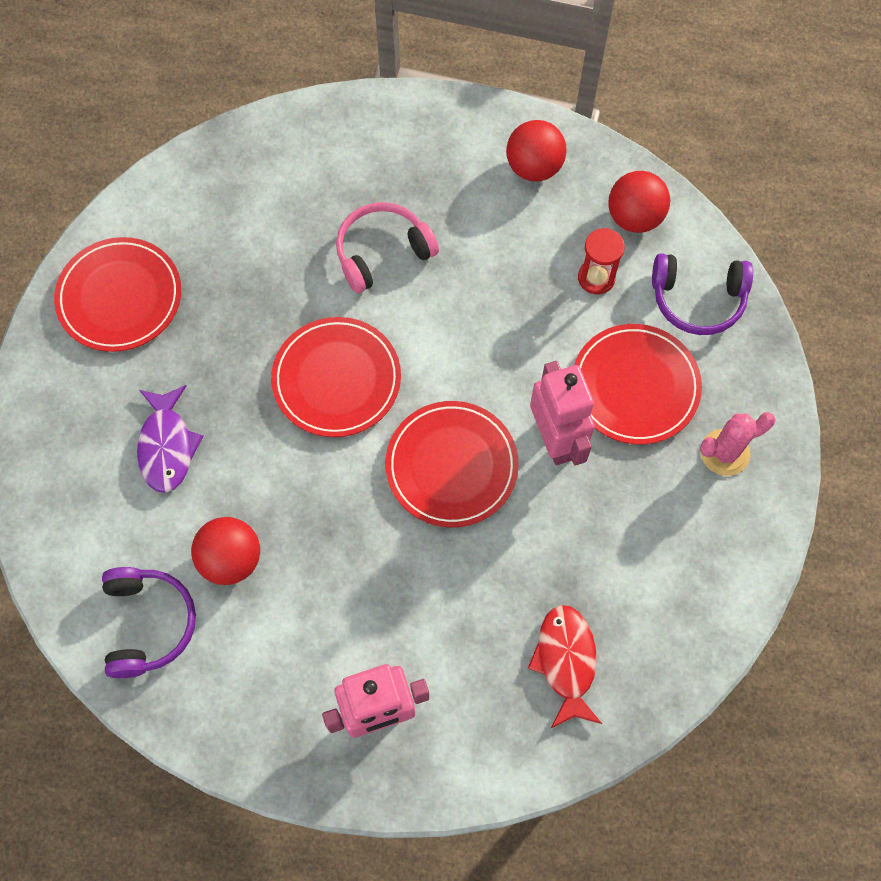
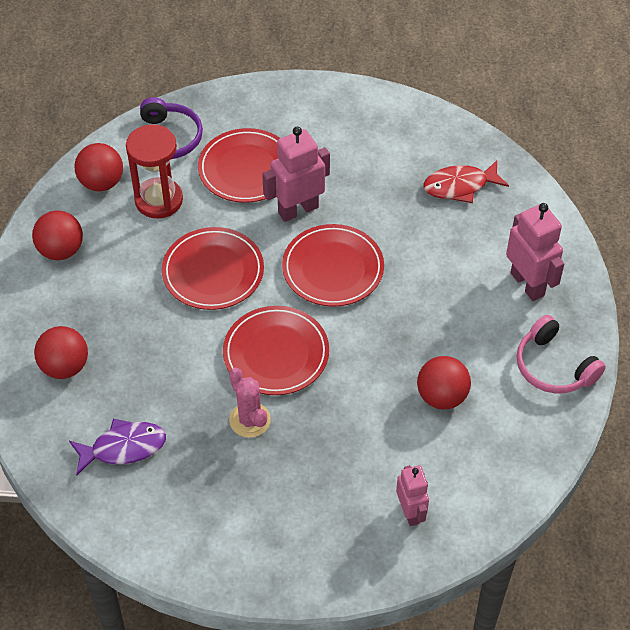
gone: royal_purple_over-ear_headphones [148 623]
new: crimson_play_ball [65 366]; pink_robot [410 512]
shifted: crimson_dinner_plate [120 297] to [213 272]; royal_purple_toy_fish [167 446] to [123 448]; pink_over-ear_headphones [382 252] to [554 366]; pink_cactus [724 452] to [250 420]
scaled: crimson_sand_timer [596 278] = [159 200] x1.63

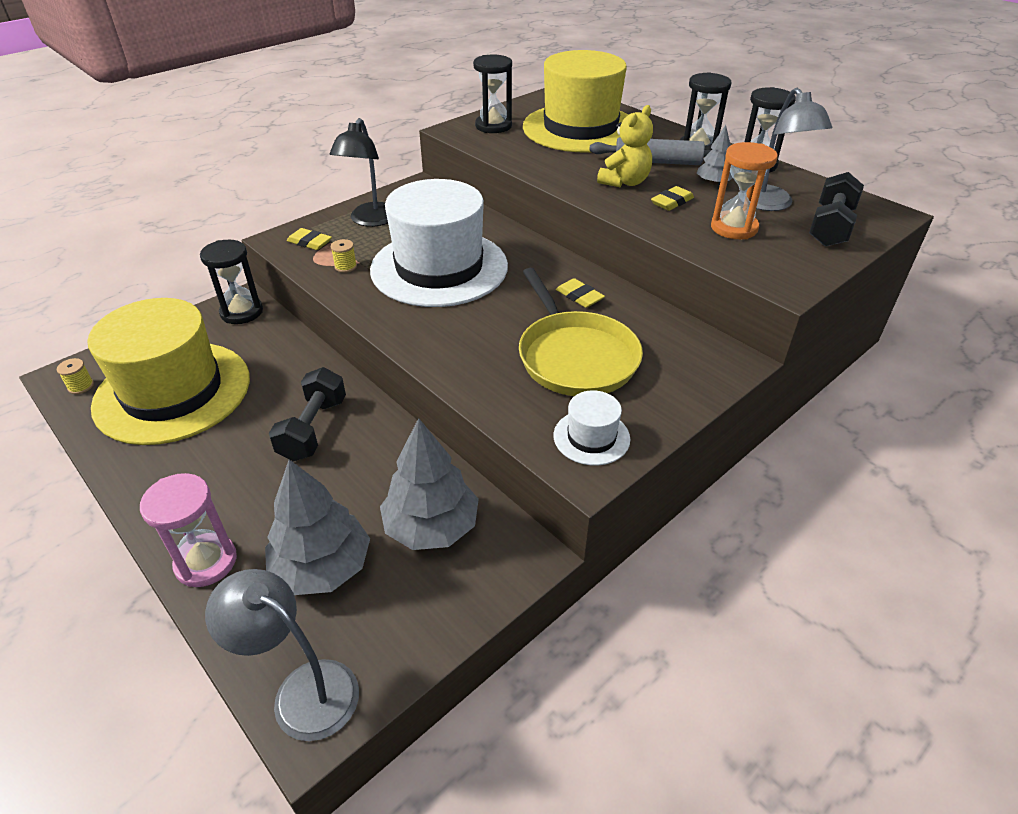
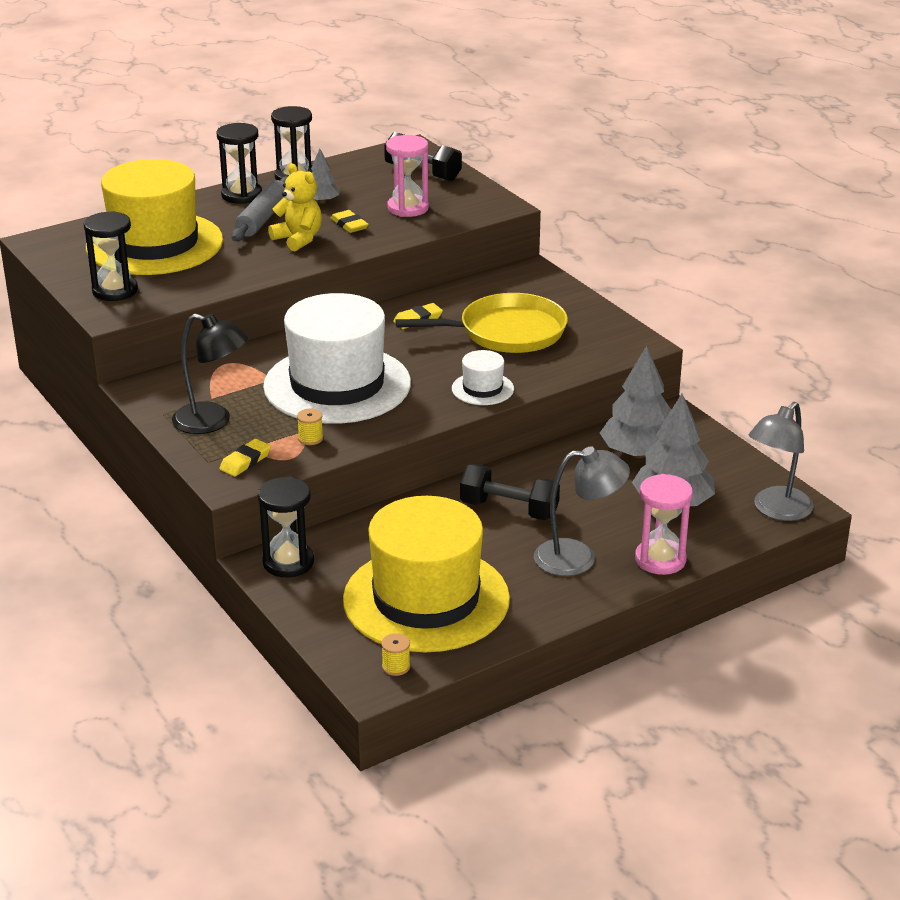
shifted: white_top_hat [591 437] to [482 389]; ash-grey_desk_lamp [770 204] to [578 558]
repainted: bright_orange_sand_timer [734 228] to pink_sand_timer [408 208]

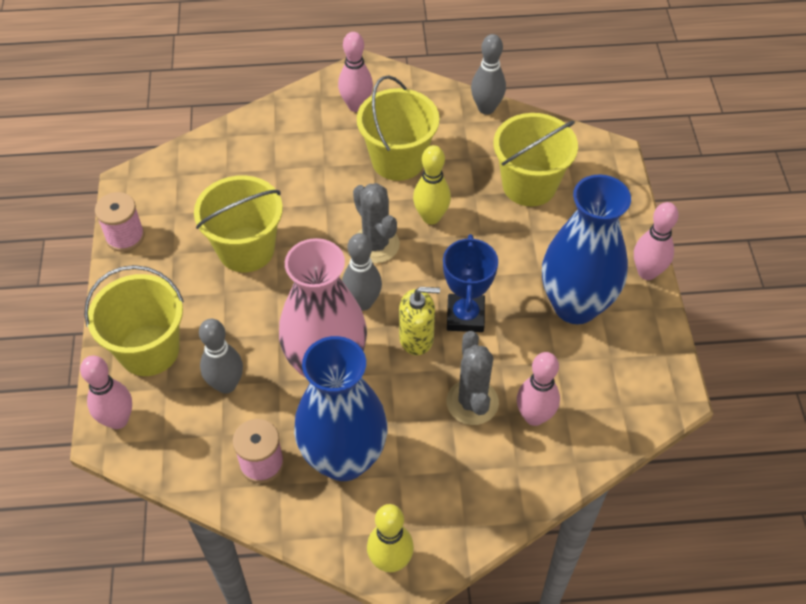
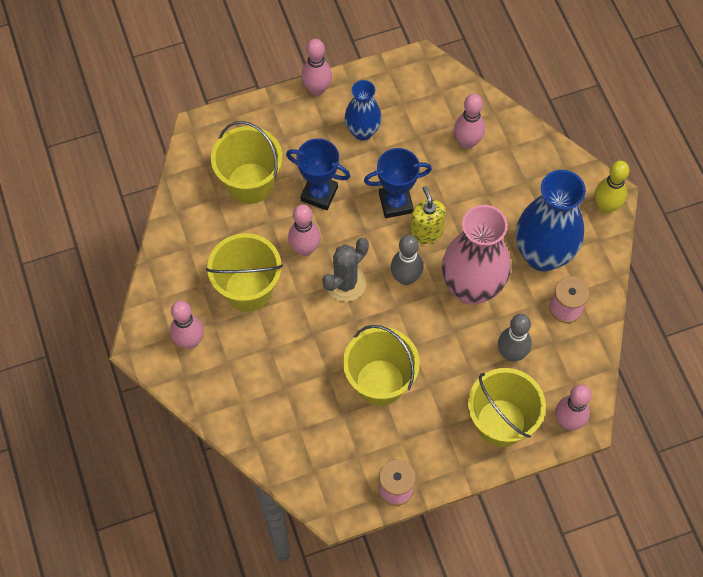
gone: ash-grey_cactus [472 402]; ash-grey_tenpin [486 108]
new: cobalt_trophy [319 194]
repainted: golden_tenpin [431 217] to pink_tenpin [305 249]
scaled: cobalt_vase [575 305] = [362 131] x0.58

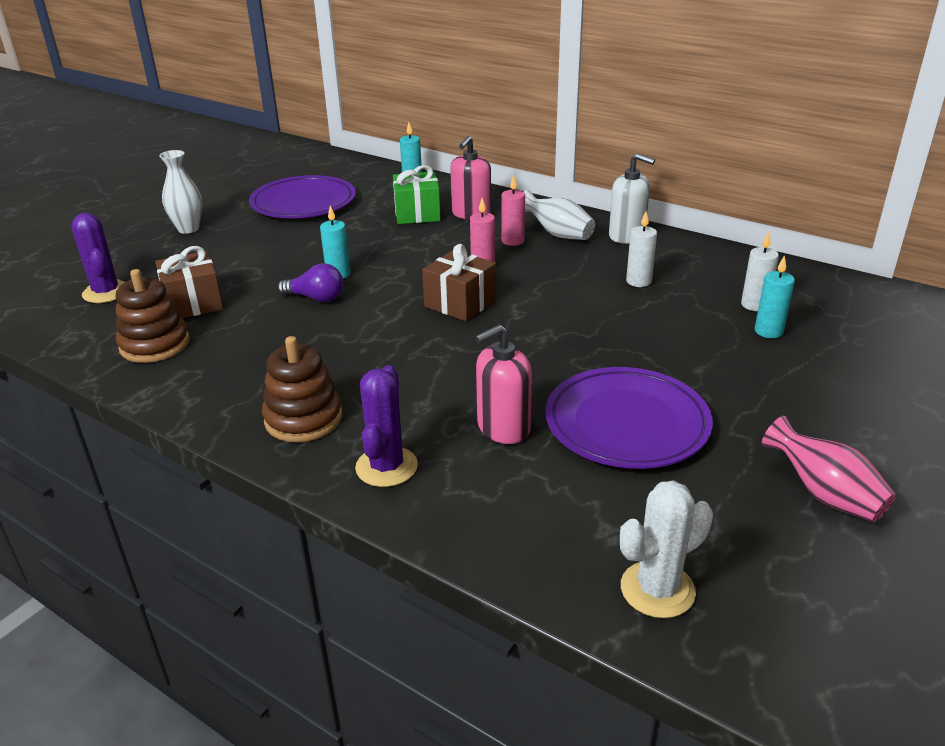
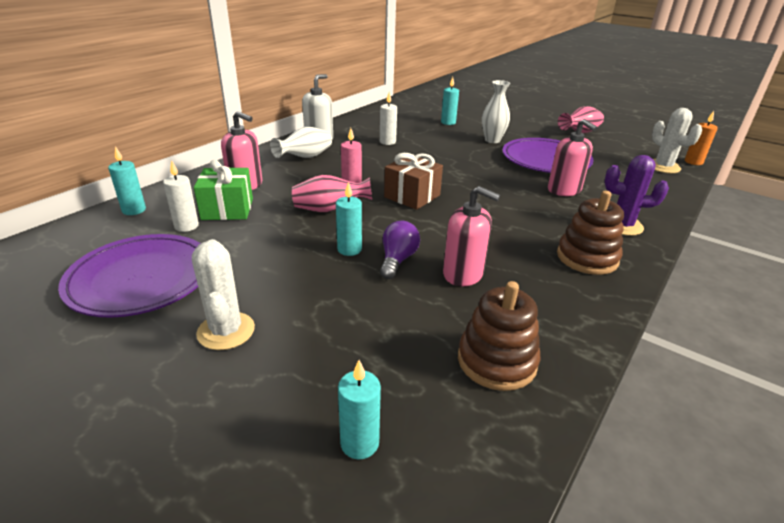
gone: brown_gift [193 303]; pink_candle [513 241]
new: white_cactus [226 331]; pink_vase [330 209]; pink_soap_dispenser [463 274]; bright_orange_candle [693 162]
shifted: white_vase [188 229] to [492 140]; white_candle [754 305] to [186 226]
swapped: royal_purple_cactus [106 292] to turquoise_candle [359 443]

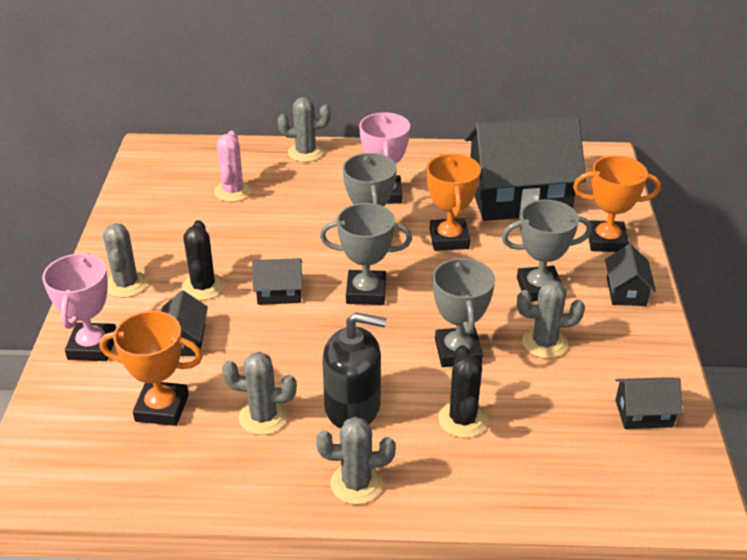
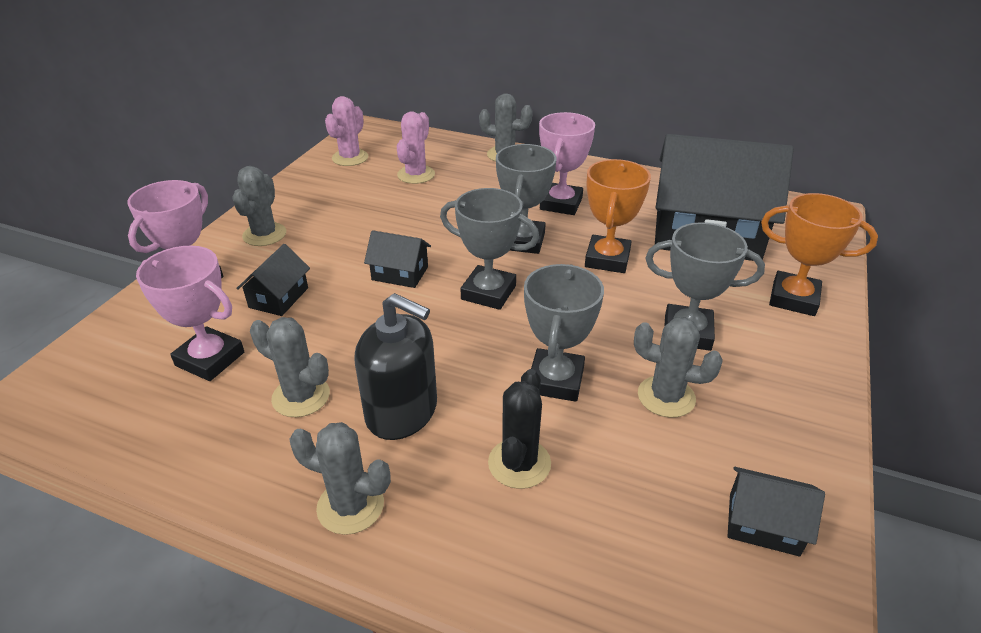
gone: ebony_cactus [203 287]; ebony_toy_house [626 291]
new: pink_cactus [350 158]
repainted: bright_orange_trophy [162 408] to pink_trophy [210 359]

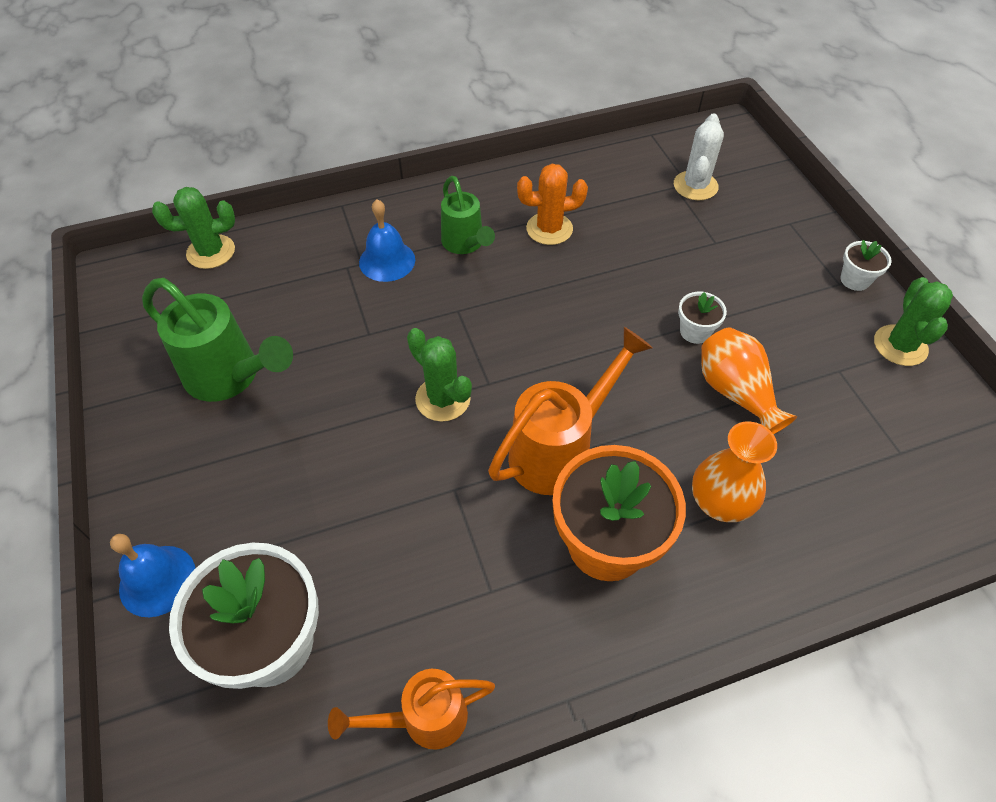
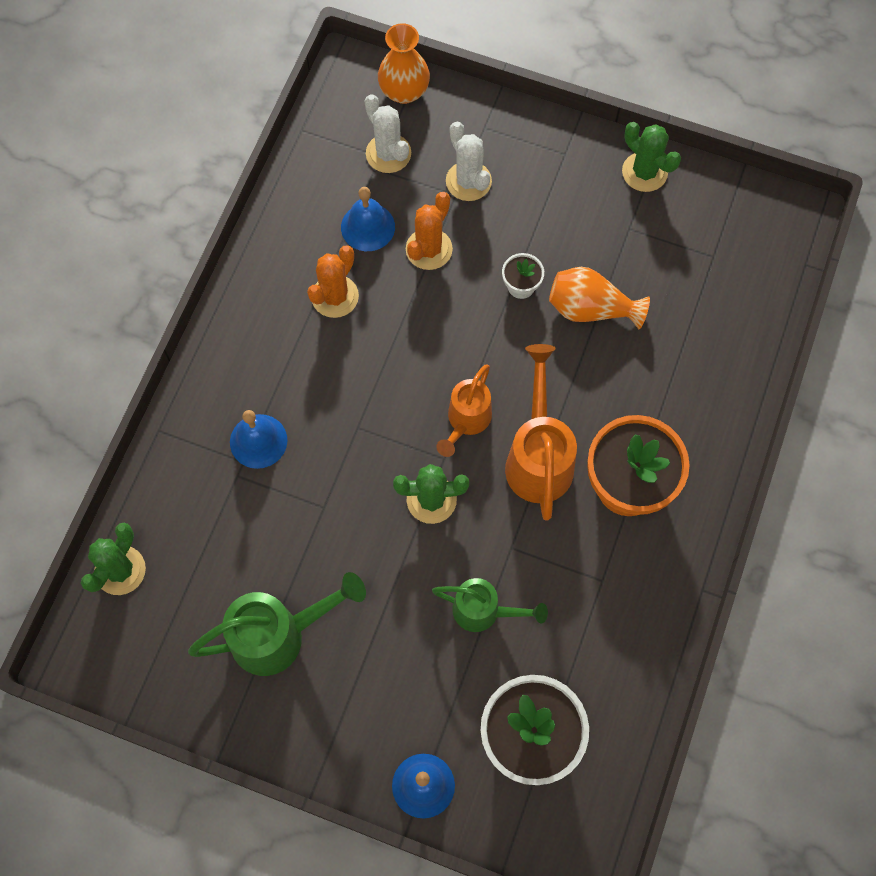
gone: white_flower_pot [855 280]
new: cobalt_hand_bell [368 227]; bright_orange_cactus [429 249]; white_cactus [468 181]
shifted: bright_orange_watering_pot [423 718] to [466 422]; leaf-green_watering_pot [465 244] to [484 611]; bright_orange_vase [720 502] to [404 91]

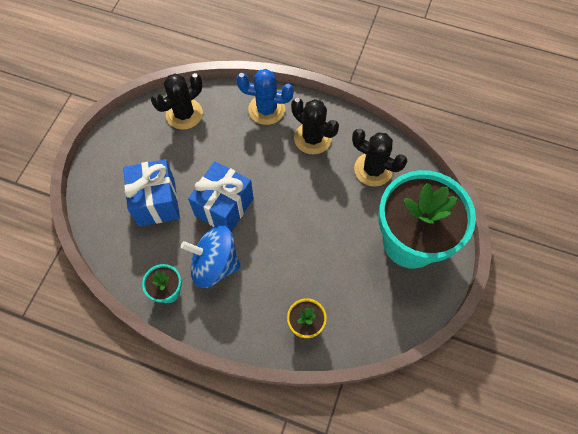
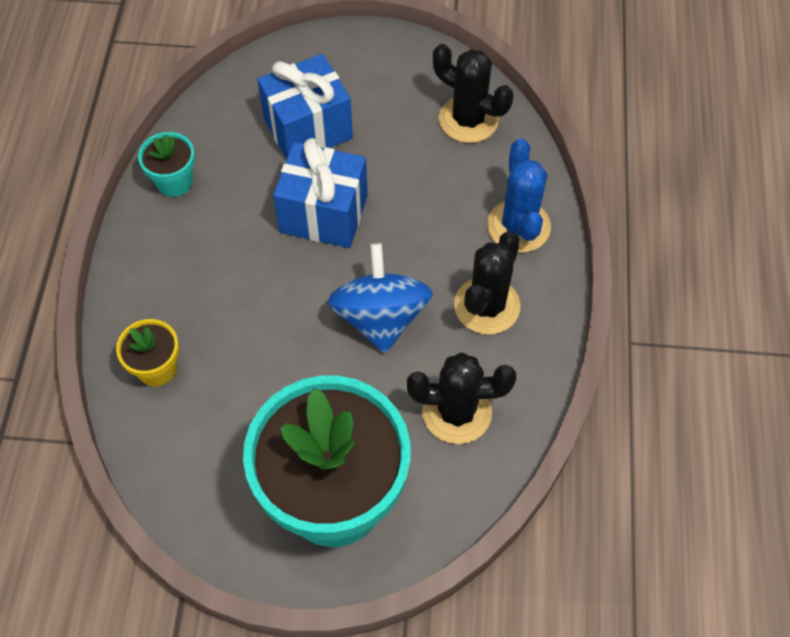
shifted: cobalt_spinning_top [215 264] to [380 317]
rotated: ebony_cactus [373 169] = [456 412] 75 degrees clockwise

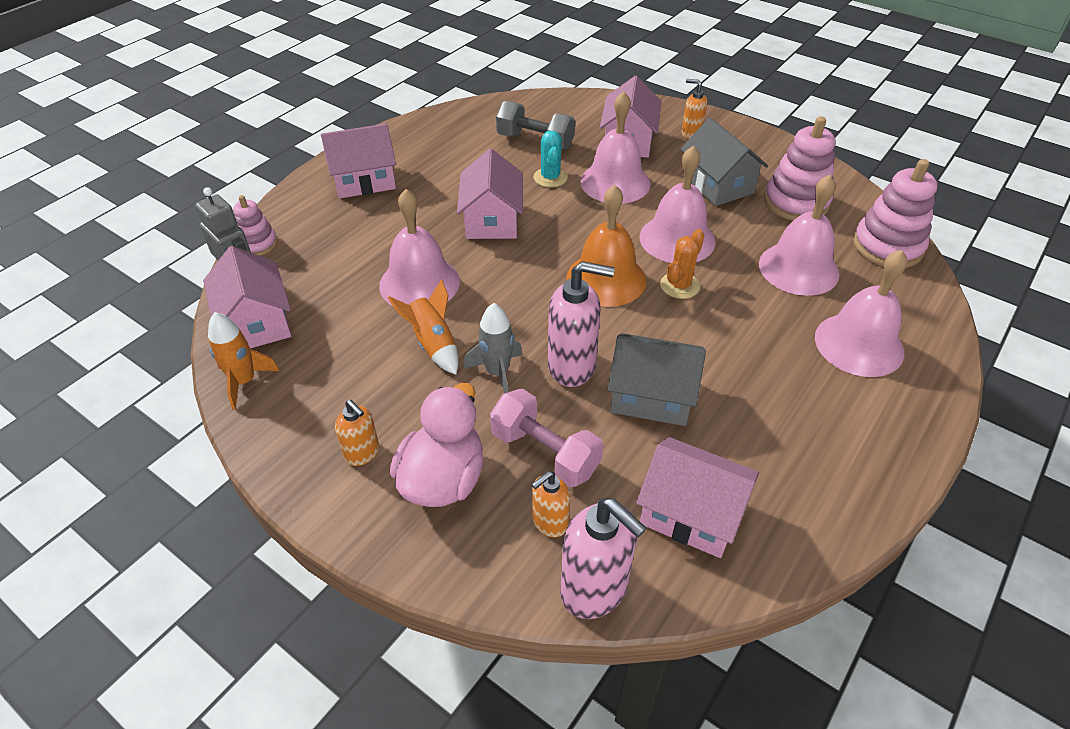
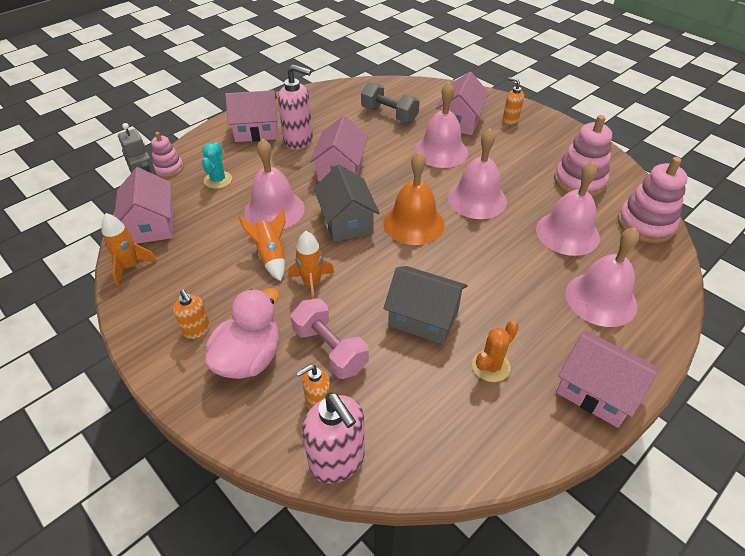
shifted: turquoise_cactus [550 177] to [218 180]; pink_soap_dispenser [572 366] to [299 140]; pink_toy_house [691 513] to [596 391]; bright_orange_cactus [680 285] to [491 366]; ash-grey_toy_house [717 185] to [346 221]
repainted: ash-grey_toy_rocket [497 372] to bright_orange_toy_rocket [312 283]

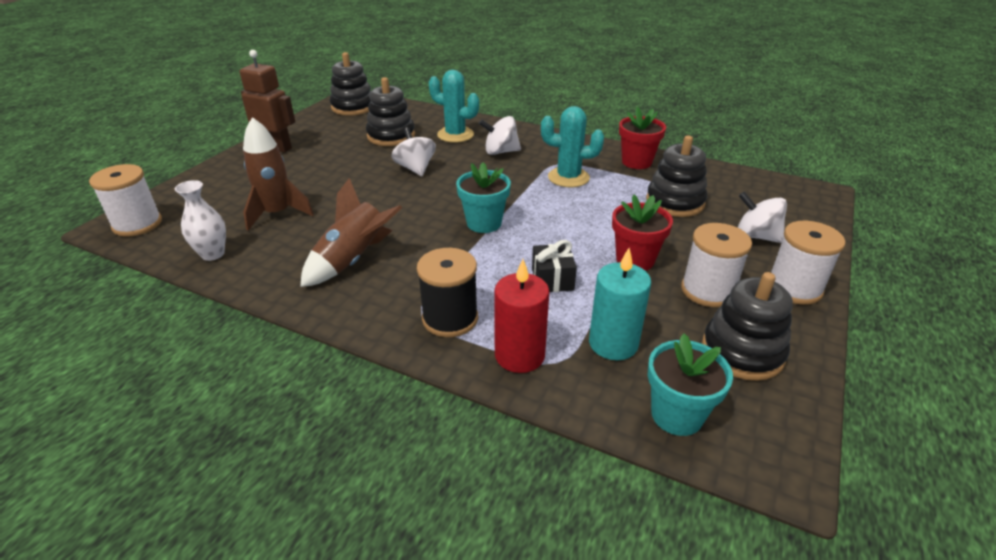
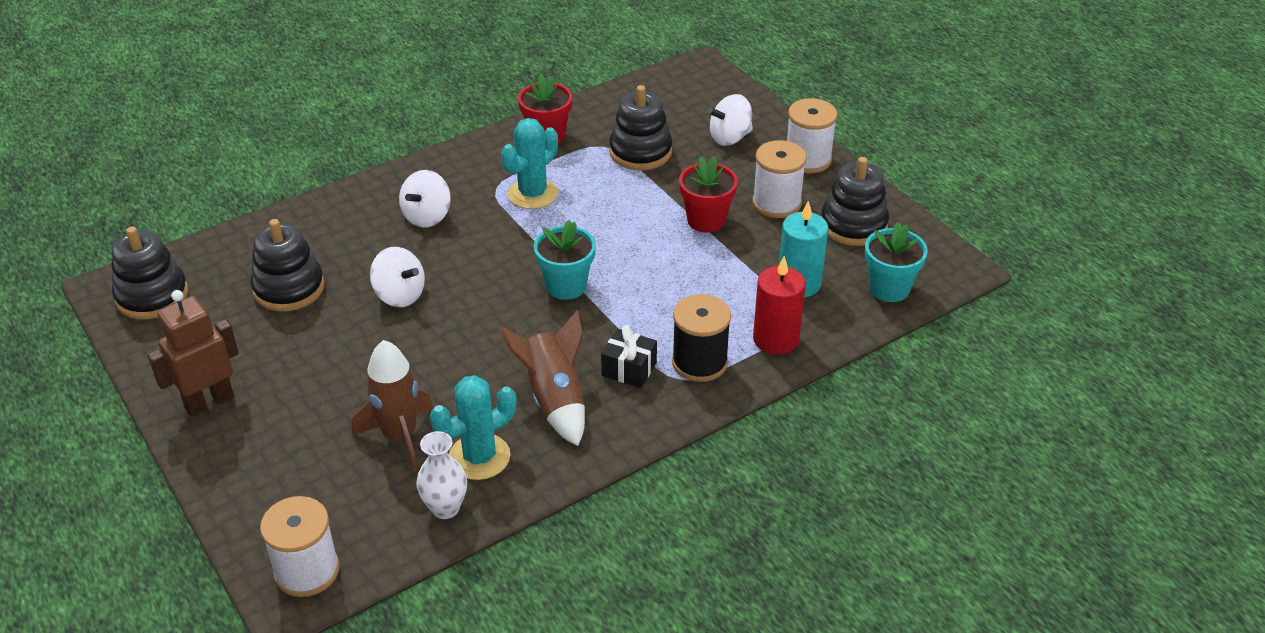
shifted: turquoise_cactus [455 135] to [479 457]; ebony_gift [552 279] to [629 369]
rotated: white_spinning_top [415 168] = [400 295] 150 degrees counterclockwise

